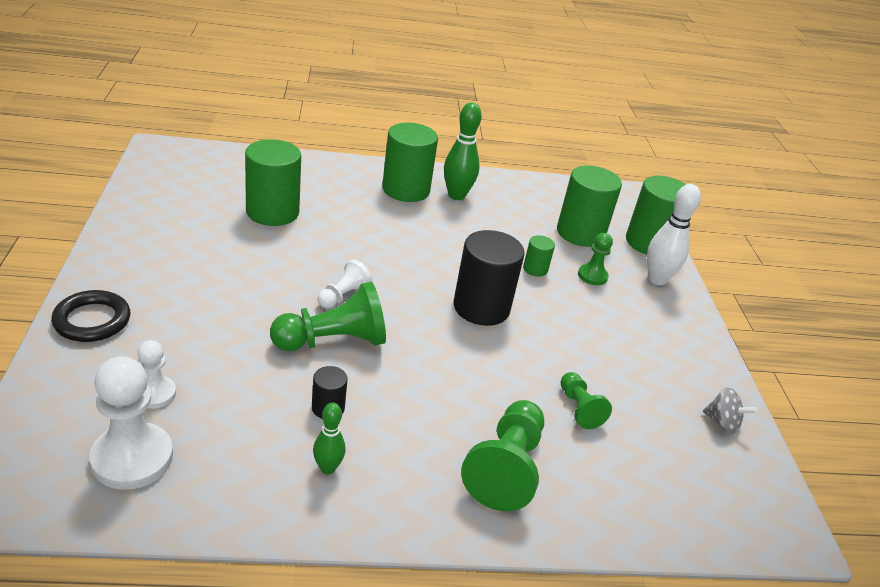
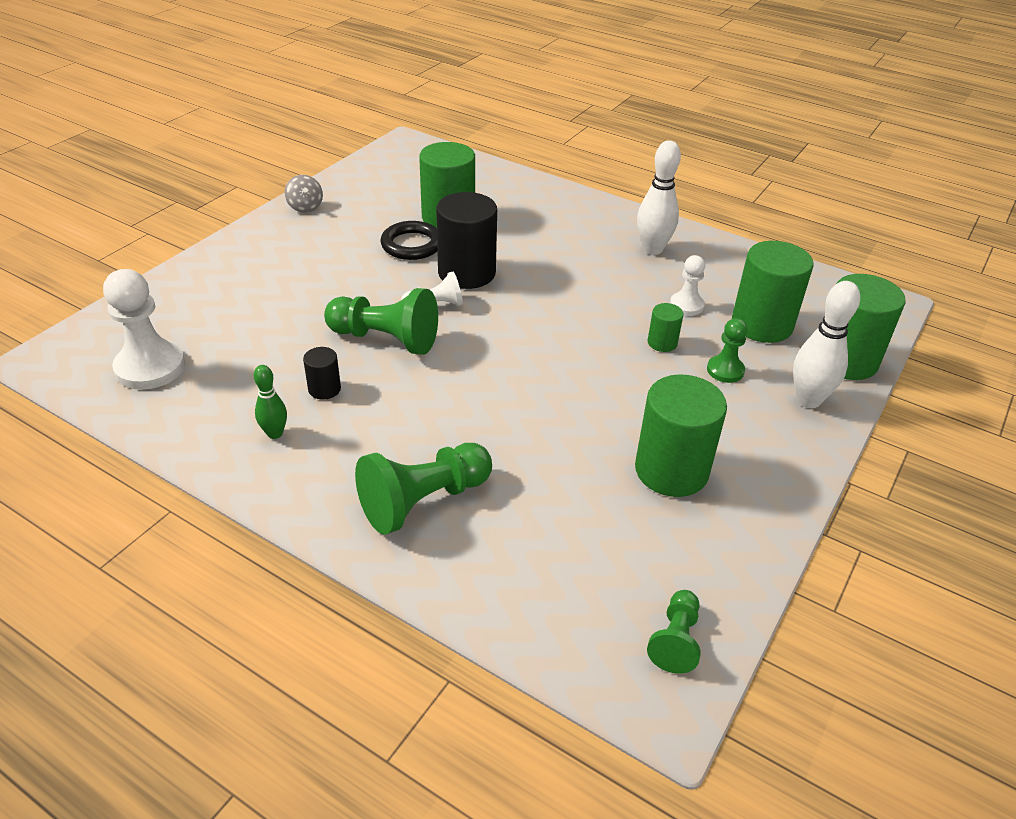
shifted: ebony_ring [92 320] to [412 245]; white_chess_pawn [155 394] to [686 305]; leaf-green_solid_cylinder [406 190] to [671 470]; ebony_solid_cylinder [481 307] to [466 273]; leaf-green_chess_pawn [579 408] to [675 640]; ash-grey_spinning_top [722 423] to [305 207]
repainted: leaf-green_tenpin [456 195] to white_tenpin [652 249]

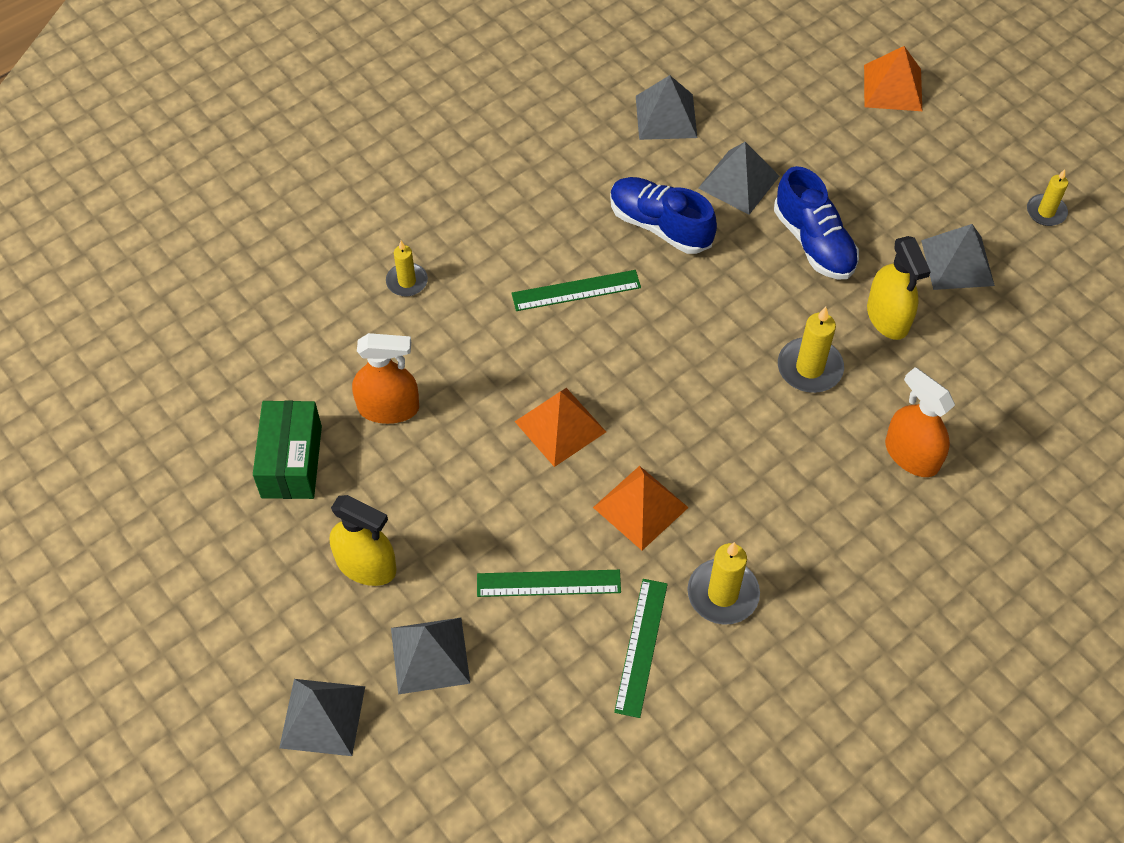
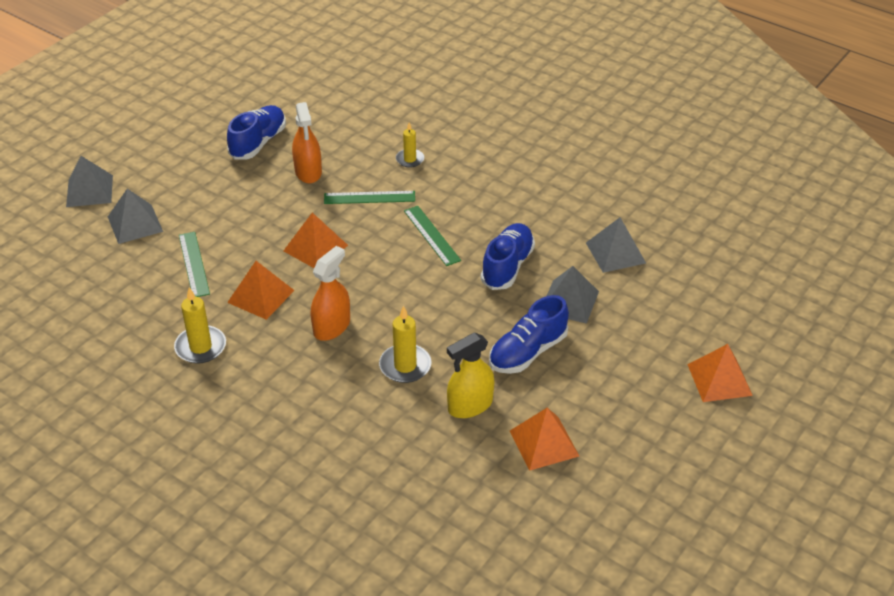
gone: golden_sprayer [366 565]; golden_candle [1046 212]
shifted: leaf-green_measuring_stick [641 647] to [369 197]; bright_orange_sprayer [911 455] to [331 327]
swapped: leaf-green_box [291 461] to cobalt_sneaker [258 143]
repainted: ash-grey_solid_pyramid [957 262] to bright_orange_solid_pyramid [544 443]

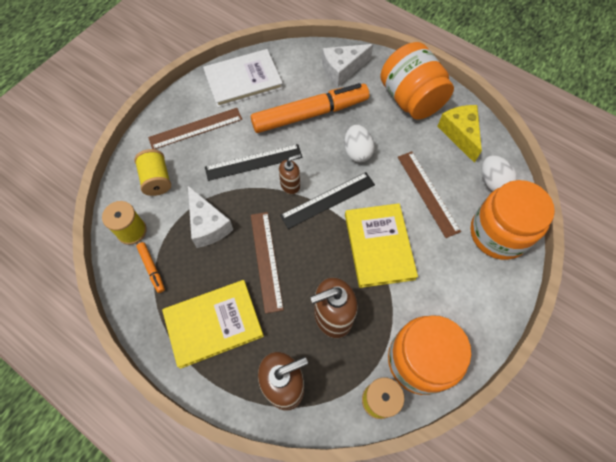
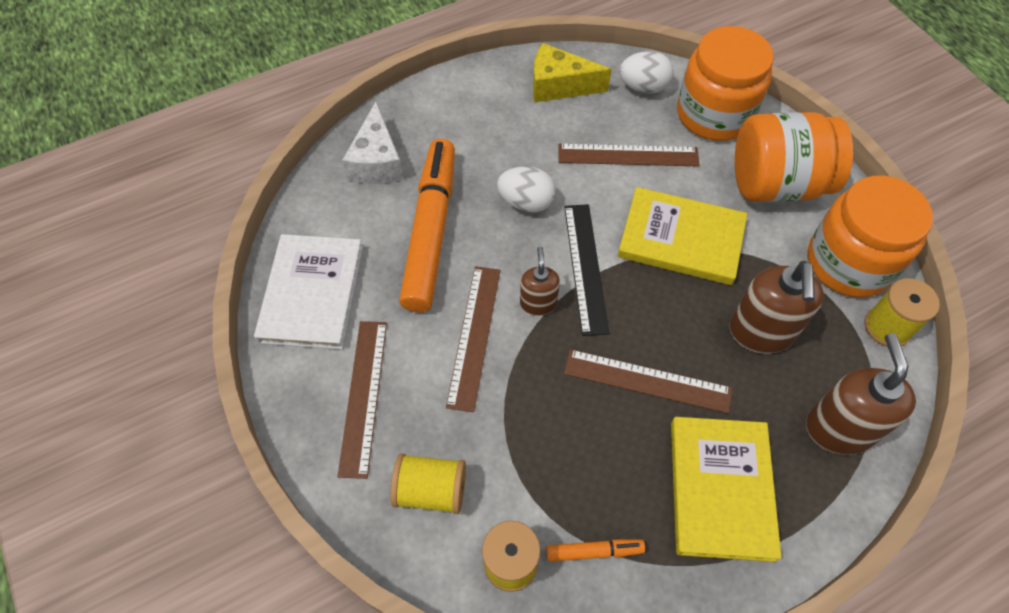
gone: white_piece_of_cheese [208 225]
shifted: bright_orange_jam_jar [411 99] to [776 184]
repainted: ebony_measuring_stick [254 162] to brown_measuring_stick [474 336]

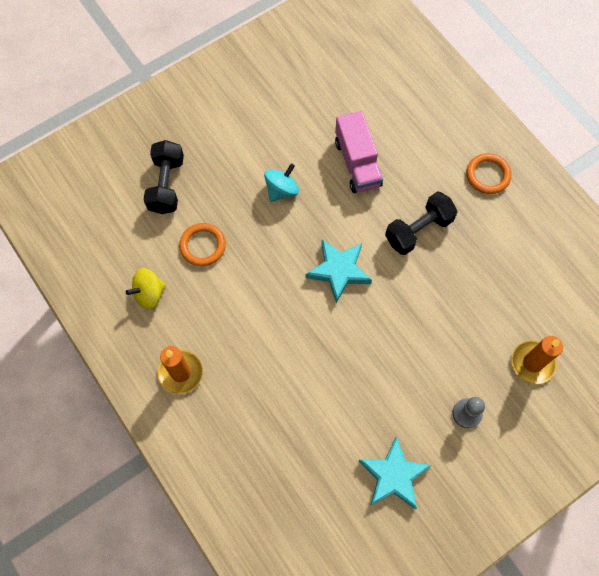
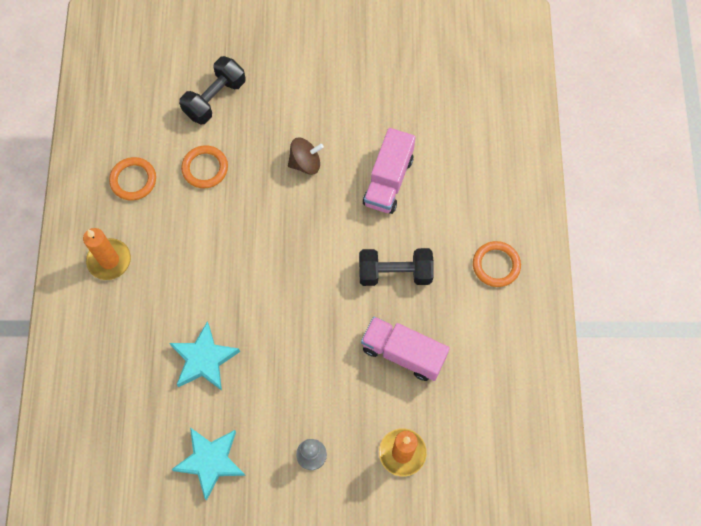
new: pink_lorry [403 353]
shifted: turquoise_star [339 271] to [204 359]
swapped: golden_spinning_top [149 294] to bright_orange_ring [133 180]
repainted: turquoise_spinning_top [282 190] to brown_spinning_top [305 163]

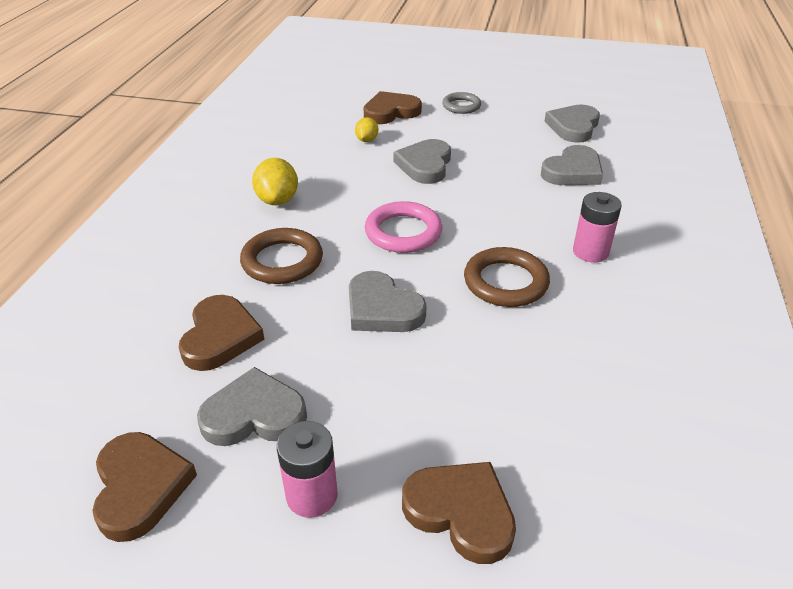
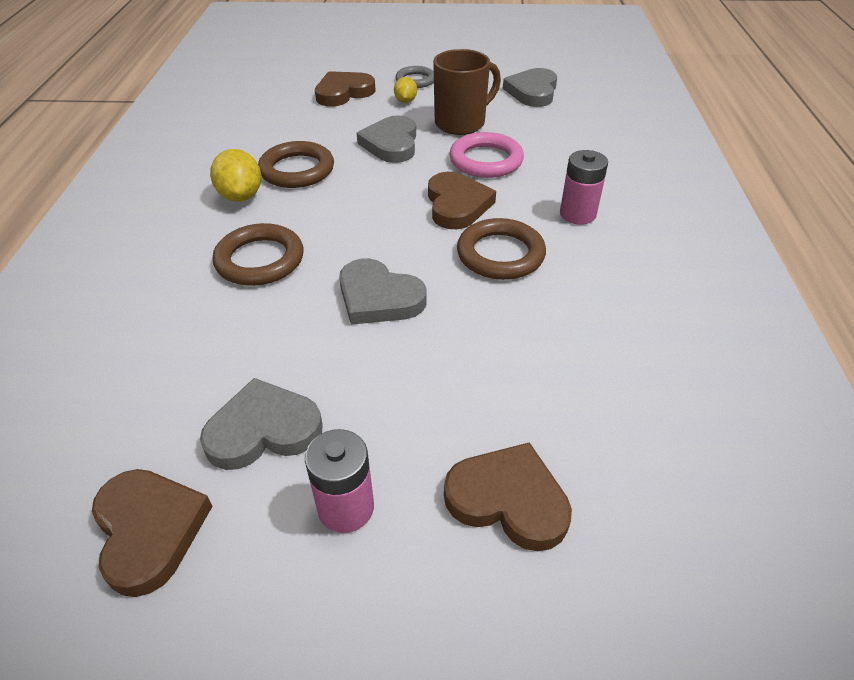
gone: ash-grey_heart [573 171]
new: brown_ring [297 170]; brown_mug [461 123]
shifted: brown_heart [220 337] to [457 205]; golden_toy_lemon [367 140] to [405 101]; pink_ring [403 232] to [486 160]

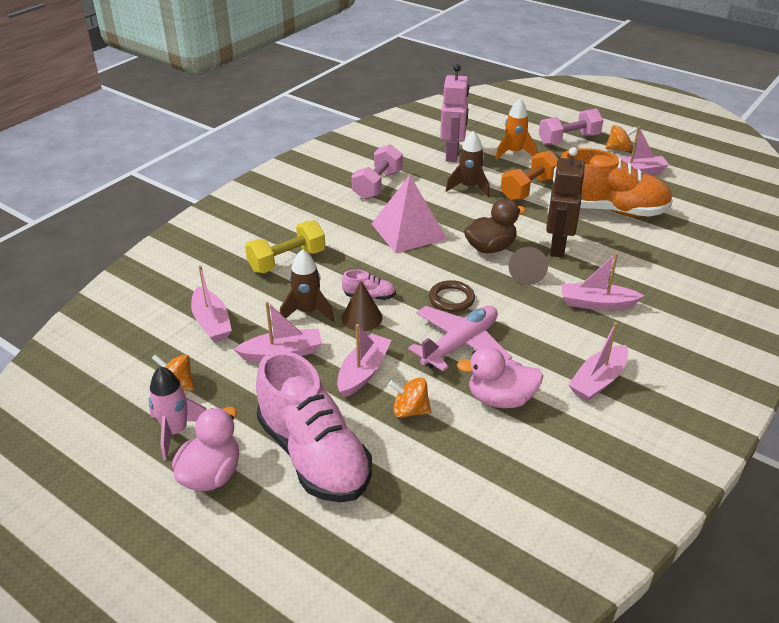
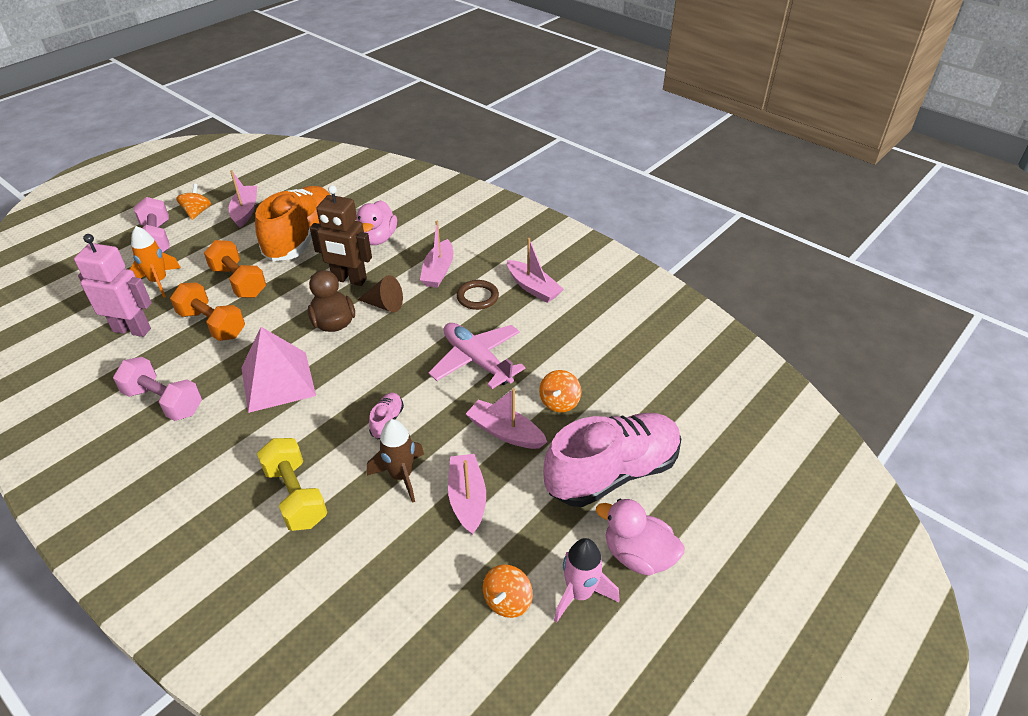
gone: pink_sailboat [212 322]; brown_cone_shape [362 317]
shifted: brown_ring [451 299] to [477 297]; pink_rubber_duck [500 399] to [377 238]
swapped: brown_toy_rocket [469 187] to bright_orange_hand_weight [212 324]

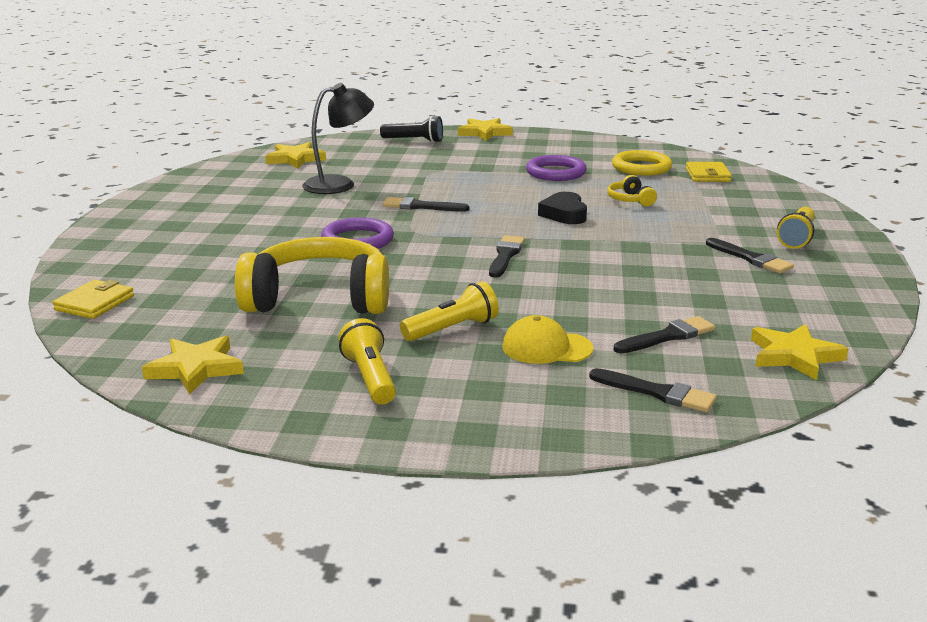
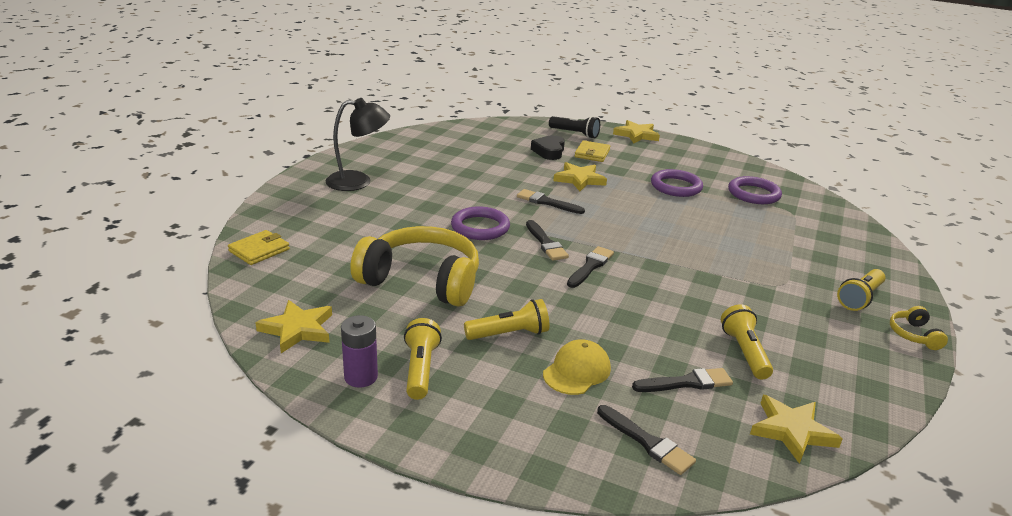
new: royal_purple_power_cell [361 377]; golden_flashlight [744 352]
shifted: golden_star [295 159] to [579 179]; ebony_desk_lamp [339 184] to [358 181]; ebony_heart [564 214] to [549 151]; golden_over-ear_headphones [630 200] to [913 335]; golden_card_wallet [707 175] to [592 153]; ebony_paint_brush [751 258] to [546 243]
repainted: golden_ring [641 167] to royal_purple_ring [753 194]
rotated: golden_cap [546 348] = [576 371] 105 degrees clockwise

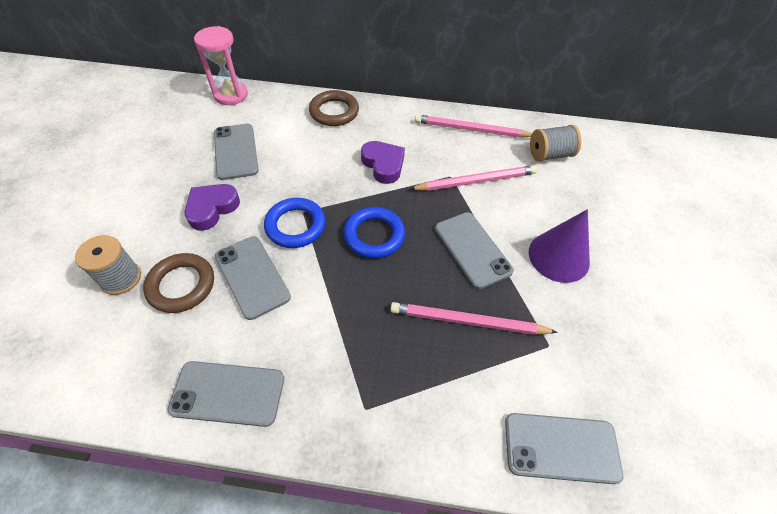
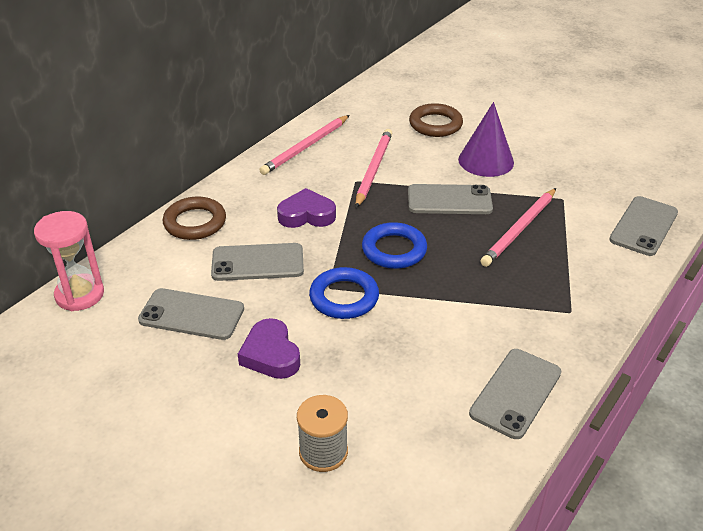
gone: ash-grey_reel_of_thread [549 154]
shifted: brown_ring [181 285] to [435 124]; ash-grey_smartphone [252 276] to [257 263]

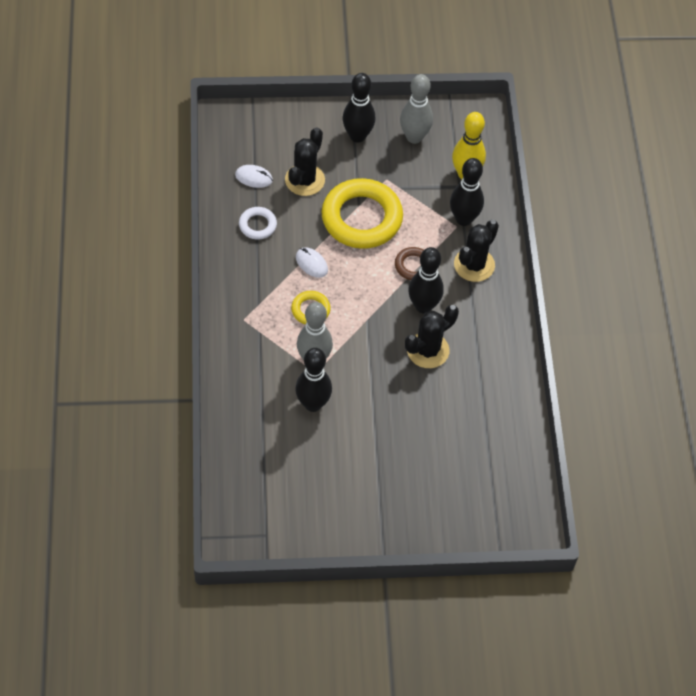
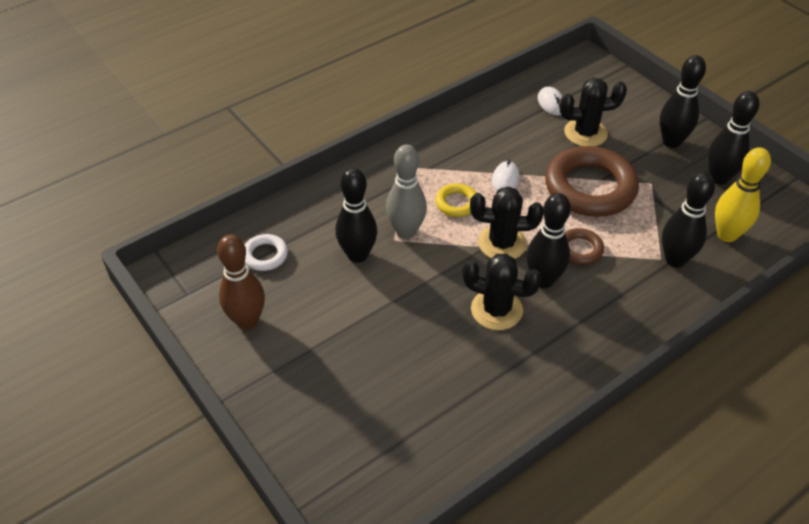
new: brown_tenpin [247 321]
shifted: white_ring [257 225] to [265 255]; ebony_cactus [474 265] to [502 243]
repainted: golden_ring [361 218] to brown_ring [590 188]; ash-grey_tenpin [414 137] to ebony_tenpin [719 178]

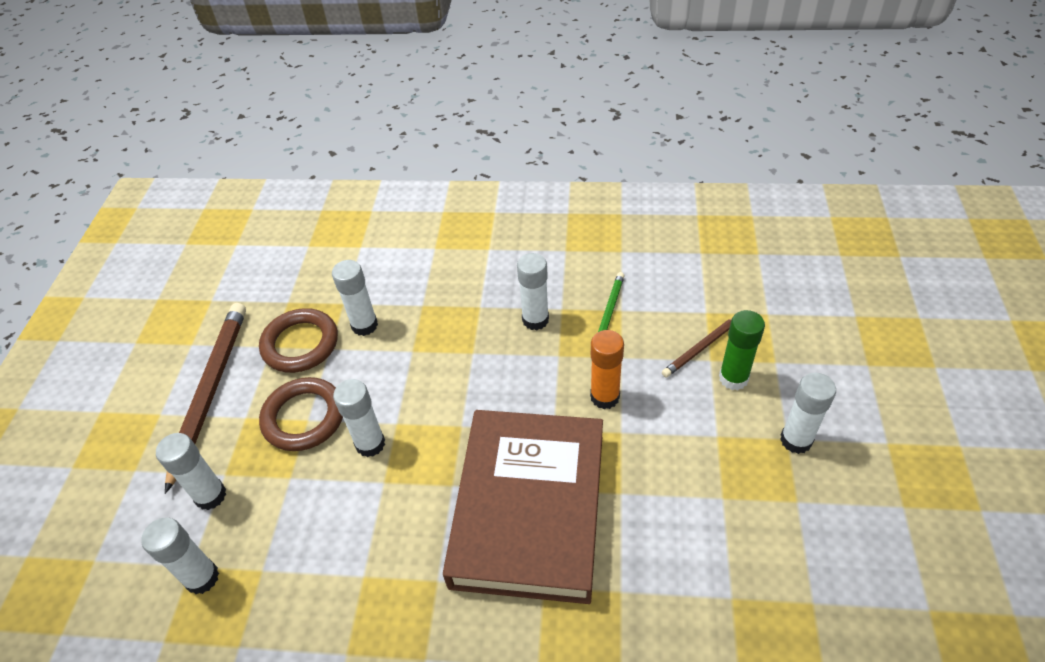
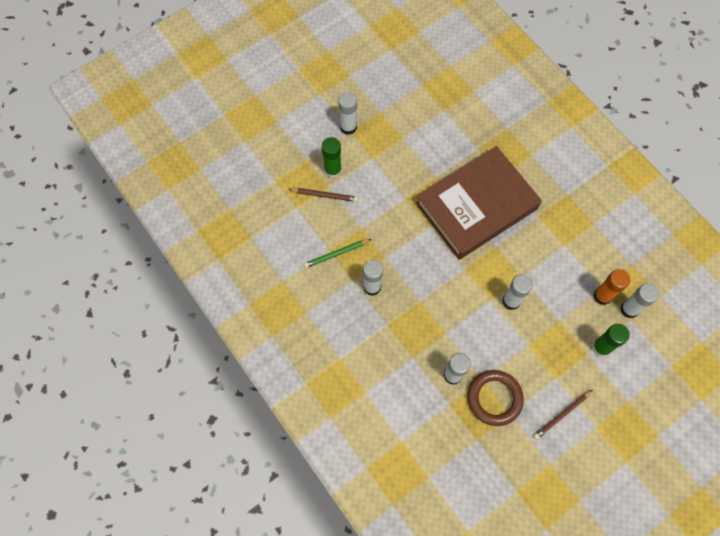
gone: brown_ring [304 417]
shifted: bright_orange_glue_stick [605 397] to [602 296]
repainted: white_glue_stick [210 495] to leaf-green_glue_stick [601 347]
scaled: brown_pencil [210 391] = [561 415] x0.51

